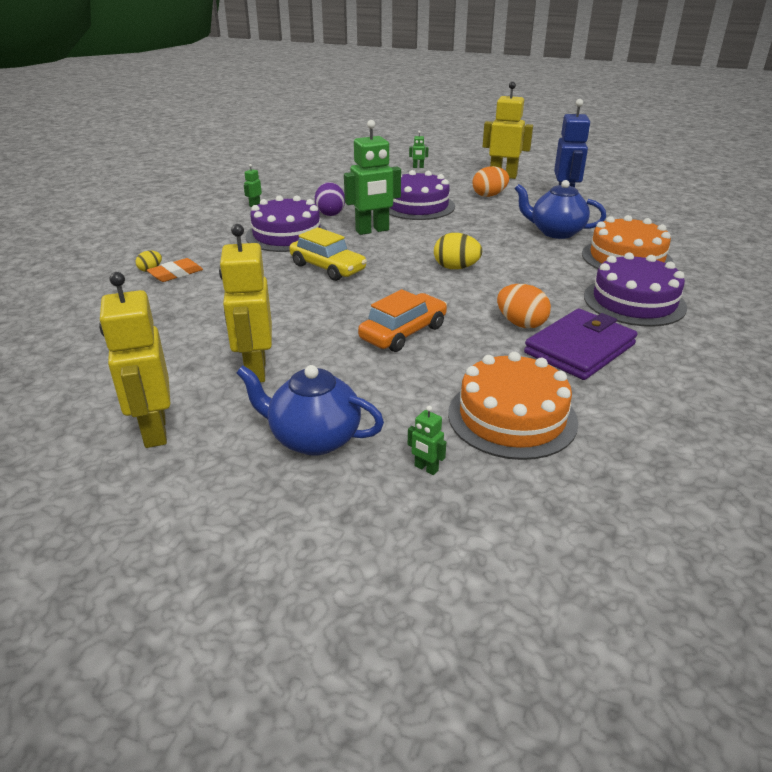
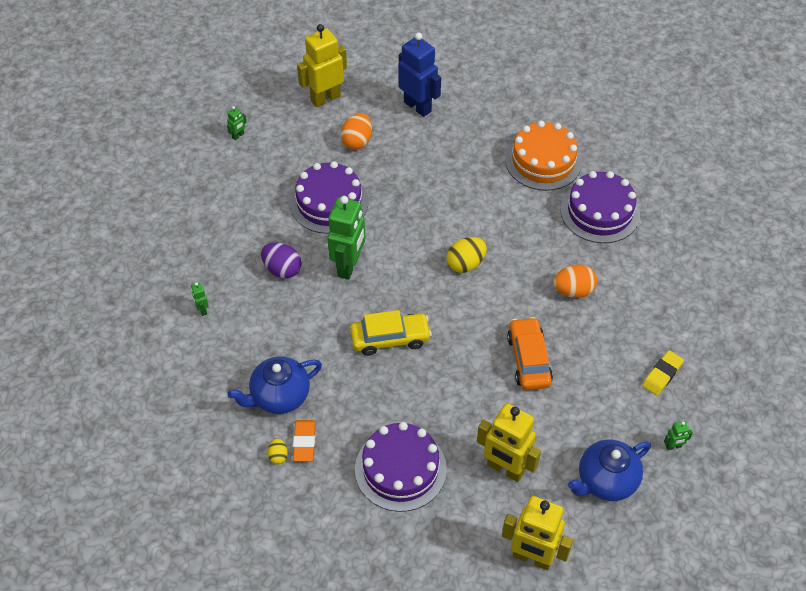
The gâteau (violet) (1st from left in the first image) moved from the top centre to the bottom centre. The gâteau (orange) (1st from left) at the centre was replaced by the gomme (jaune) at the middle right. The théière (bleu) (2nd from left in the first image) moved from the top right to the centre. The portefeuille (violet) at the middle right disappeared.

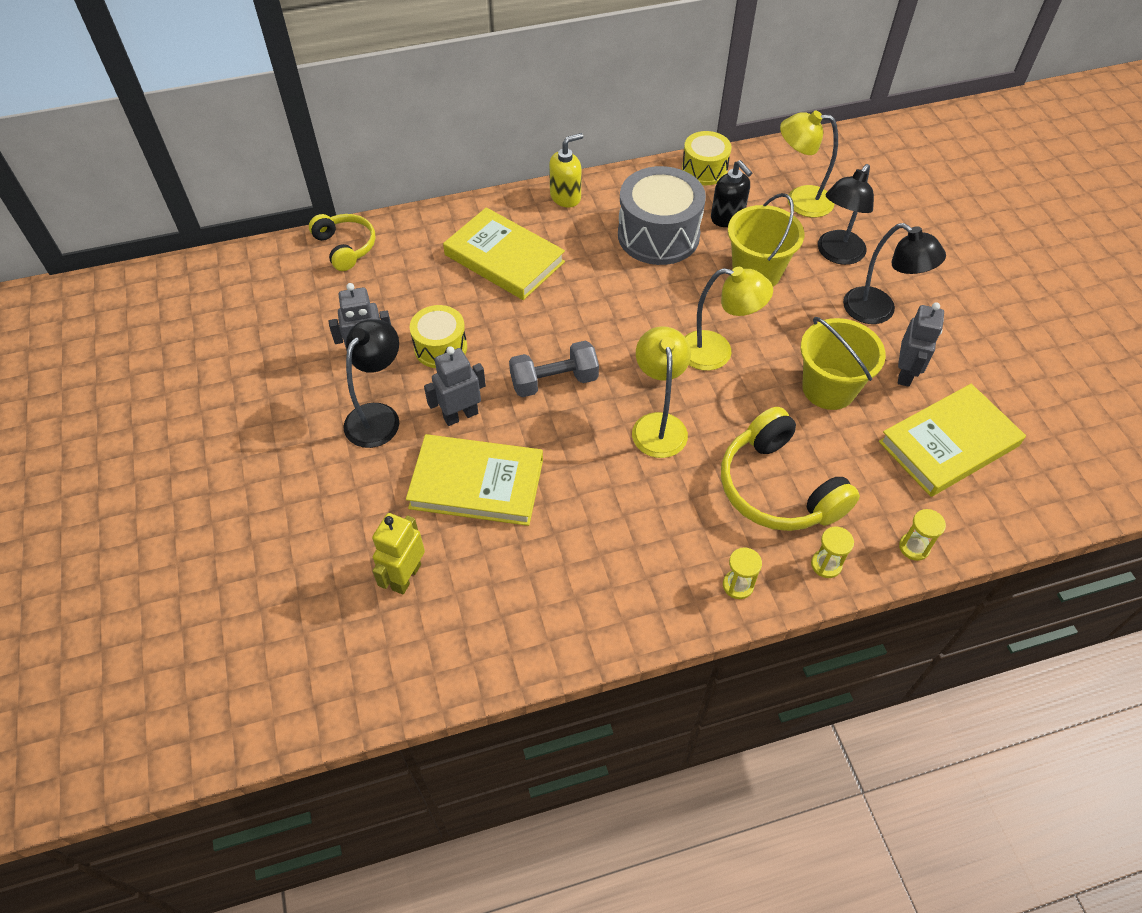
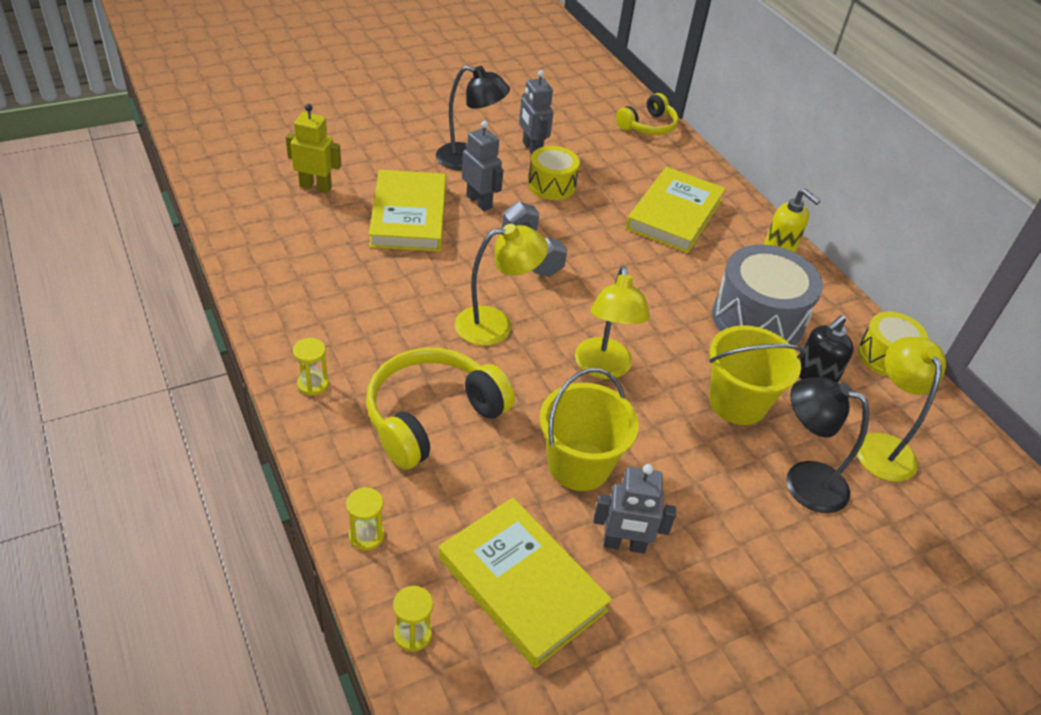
The sablier (jaune) (2nd from left in the first image) moved from the middle right to the bottom centre. The lampe (noir) (3rd from left) at the top right disappeared.

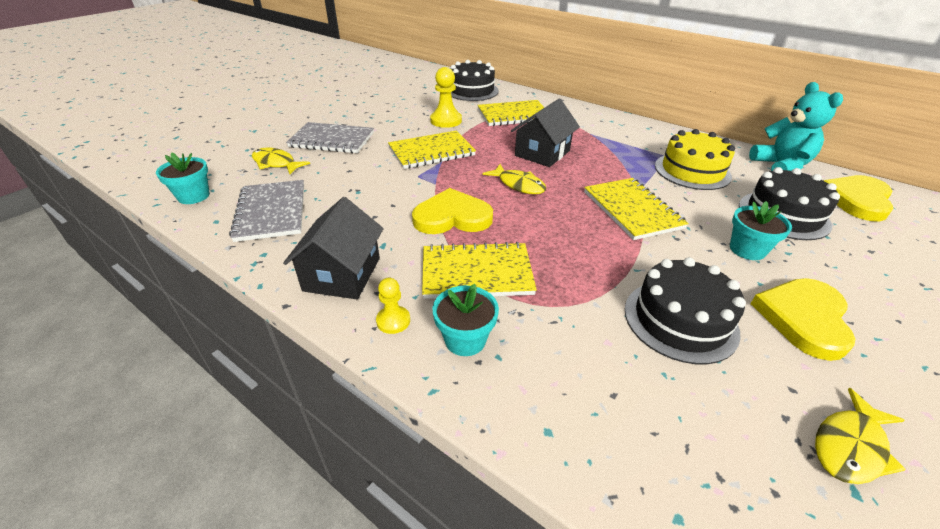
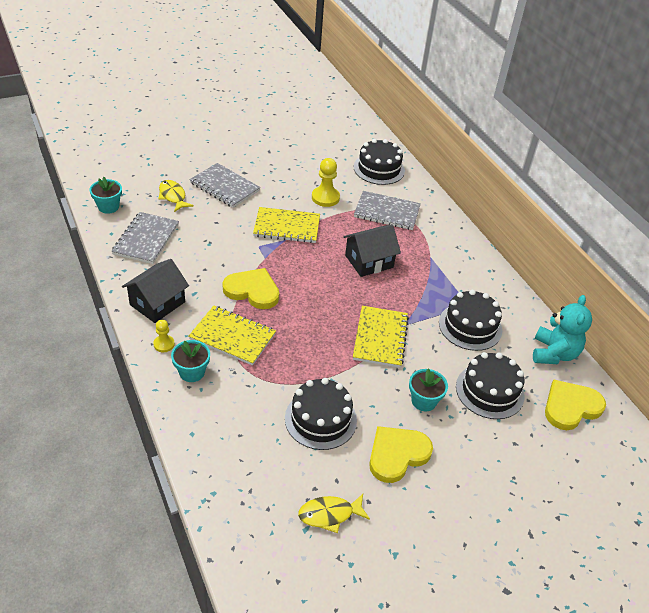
The carnet (jaune) (3rd from left) at the top centre became the carnet (gris) (3rd from left) at the centre. The poisson (jaune) (2nd from left) at the centre disappeared. The gâteau (jaune) at the top right became the gâteau (noir) (3rd from left) at the middle right.

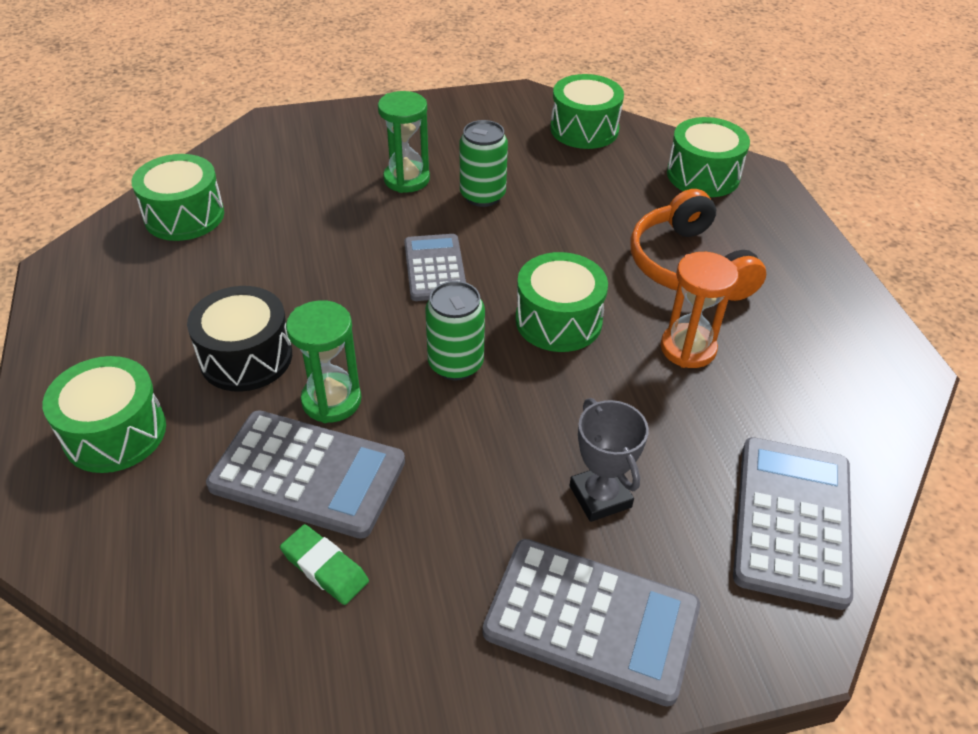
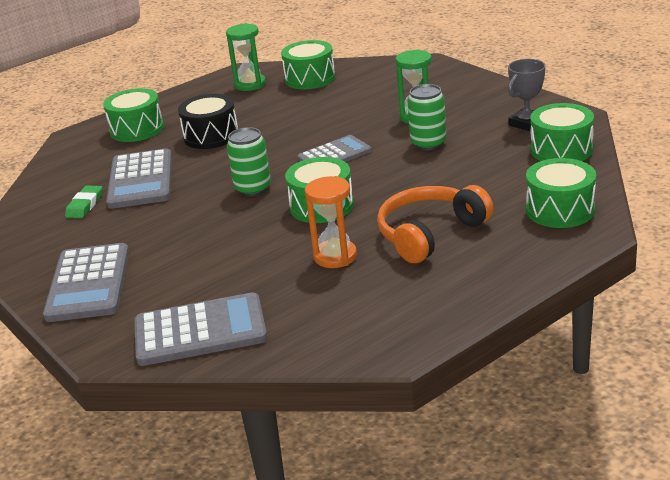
The sablier (vert) (1st from left) moved from the middle left to the top centre. The trophée (gris) moved from the centre to the top right.

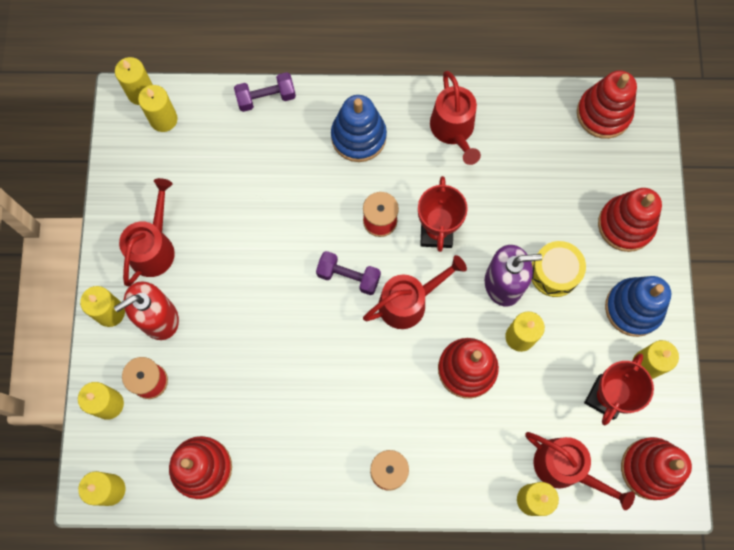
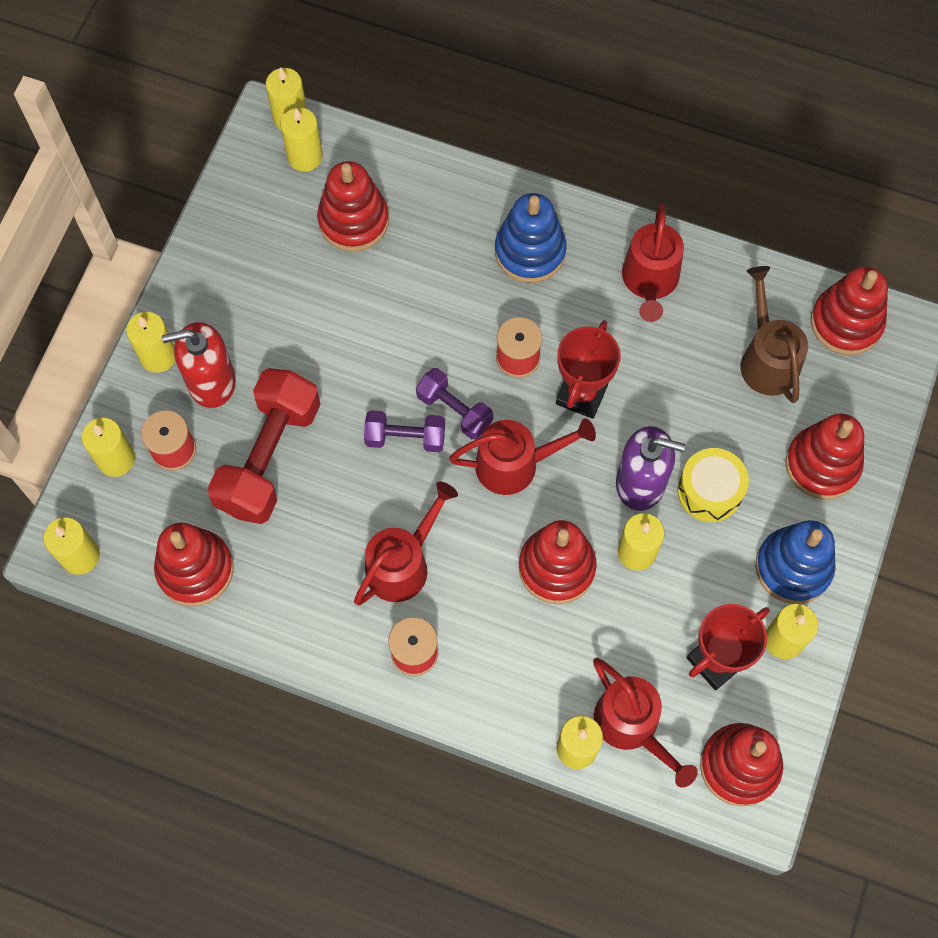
The arrosoir (rouge) (1st from left) moved from the middle left to the centre. The haltère (violet) (1st from left) moved from the top centre to the centre. The haltère (rouge) at the middle left appeared. The jouet à empiler (rouge) (2nd from left) at the top centre appeared. The arrosoir (marron) at the middle right appeared.

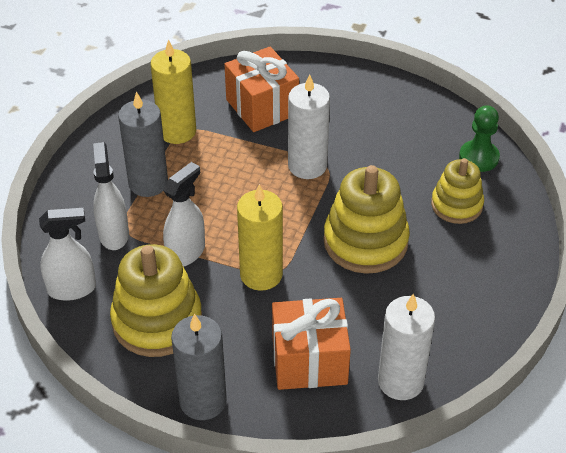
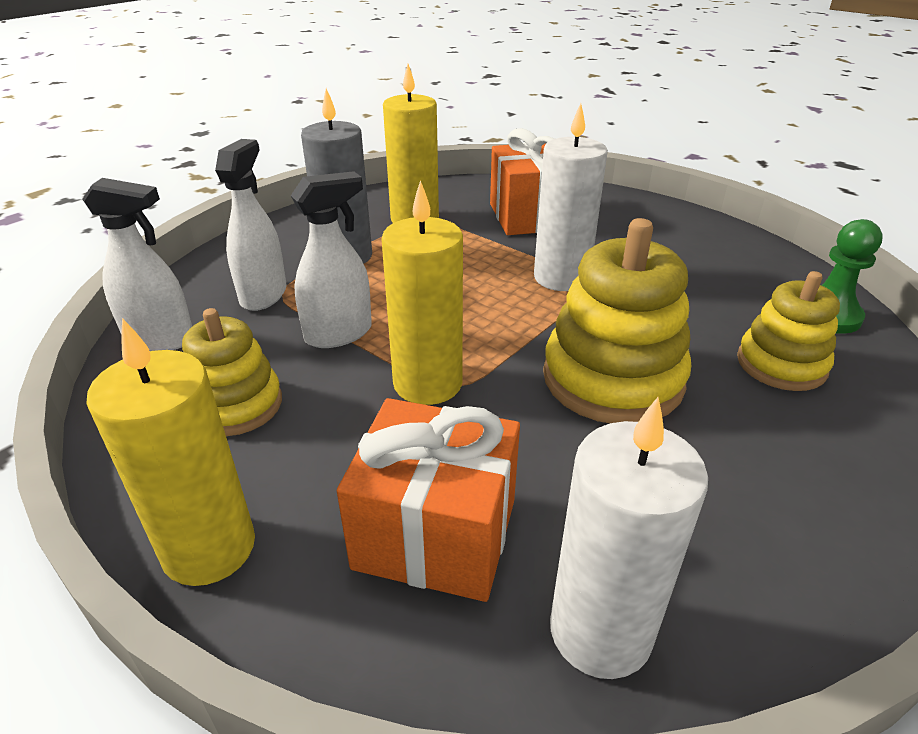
The jouet à empiler (jaune) (1st from left) at the middle left changed to 0.63 times the size. The bougie (gris) (2nd from left) at the bottom centre became the bougie (jaune) (1st from left) at the middle left.

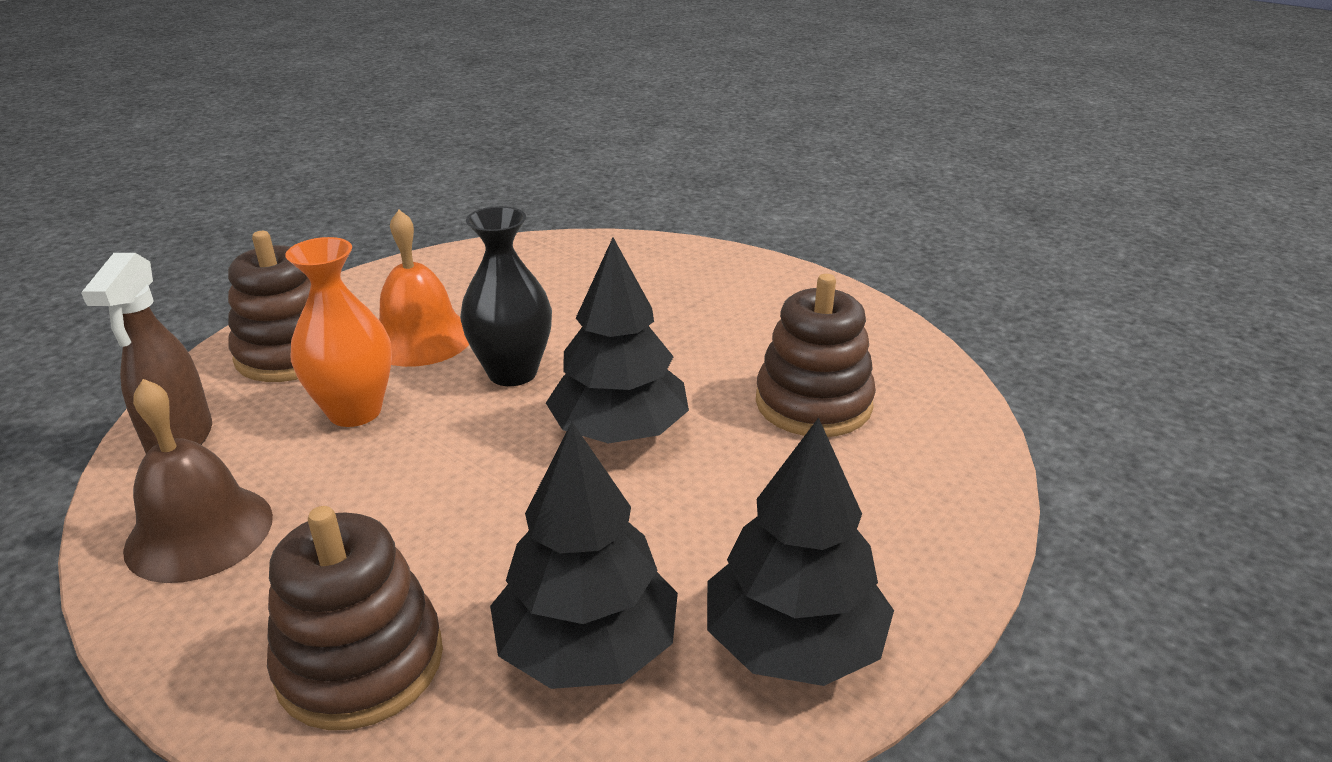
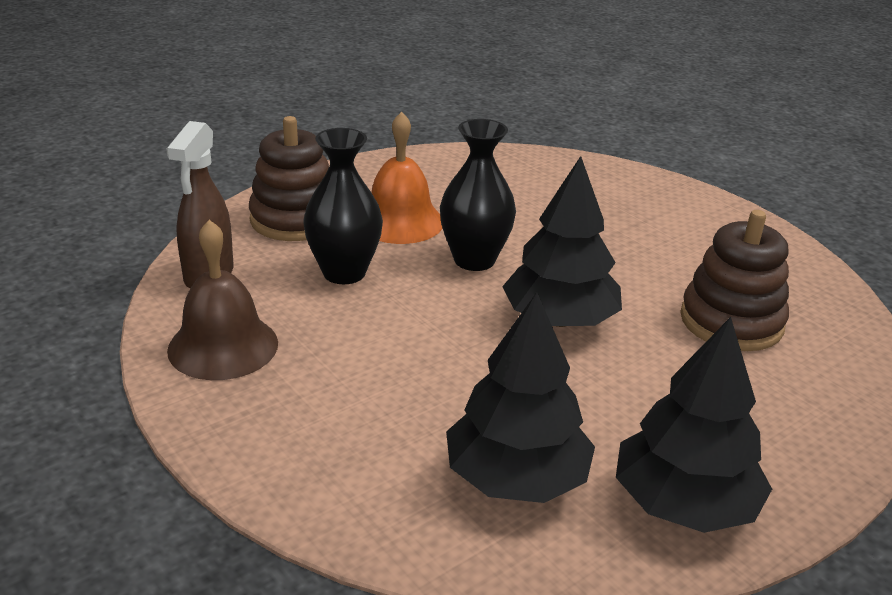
The jouet à empiler (marron) (2nd from left) at the bottom left disappeared. The vase (orange) at the middle left became the vase (noir) (1st from left) at the centre.

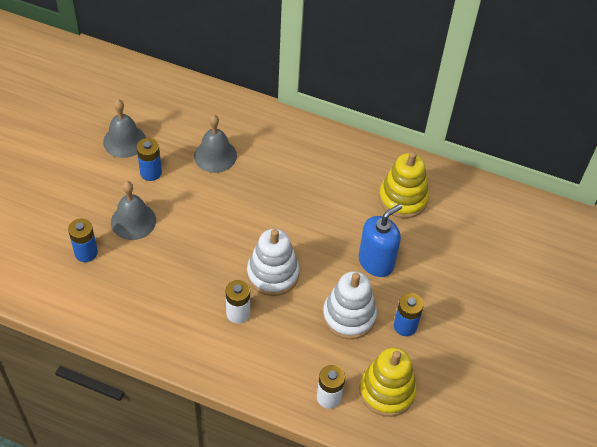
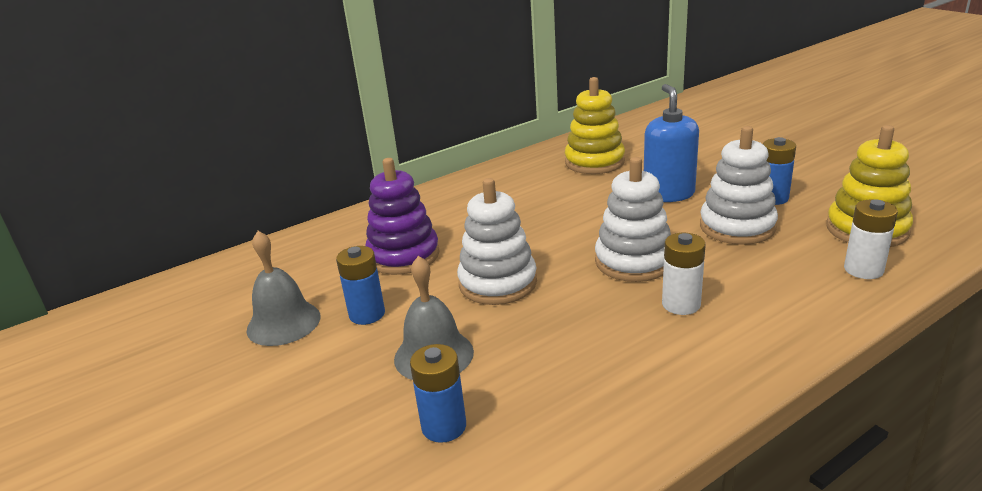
The cloche (gris) (3rd from left) at the top centre was replaced by the jouet à empiler (violet) at the centre. The jouet à empiler (blanc) (1st from left) at the centre appeared.

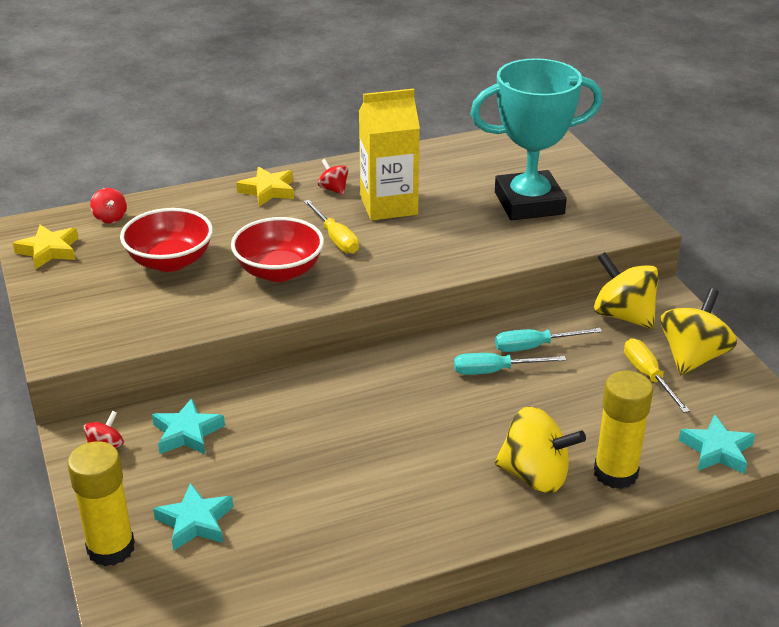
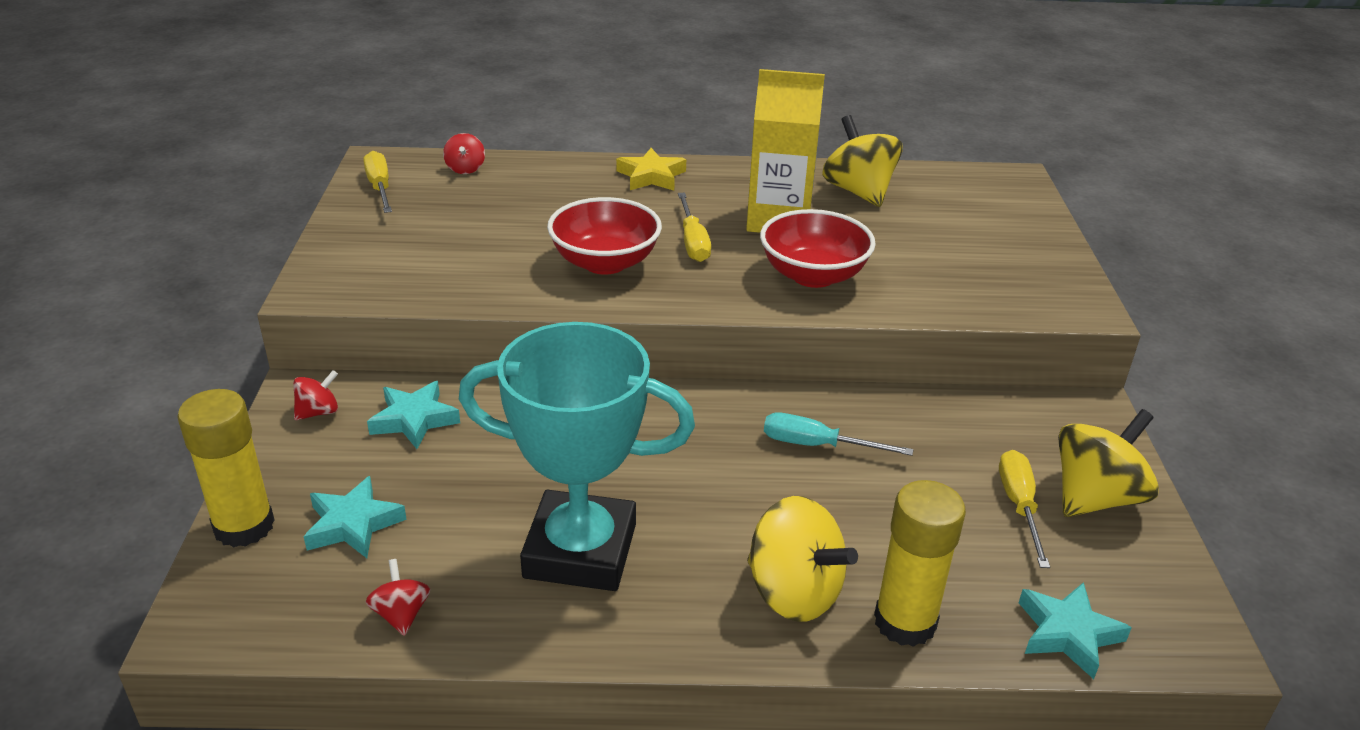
The étoile (jaune) (1st from left) at the middle left was replaced by the tournevis (jaune) (1st from left) at the top left. The bol (rouge) (1st from left in the first image) moved from the middle left to the centre. The toupie (rouge) (3rd from left in the first image) moved from the top centre to the bottom left. The trophée (turquoise) moved from the top right to the centre. The tournevis (turquoise) (2nd from left) at the middle right disappeared. The toupie (jaune) (2nd from left) moved from the middle right to the top centre.

